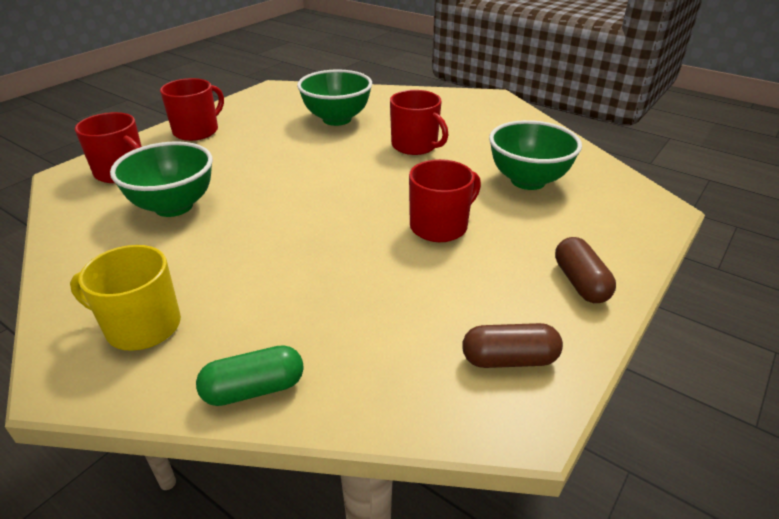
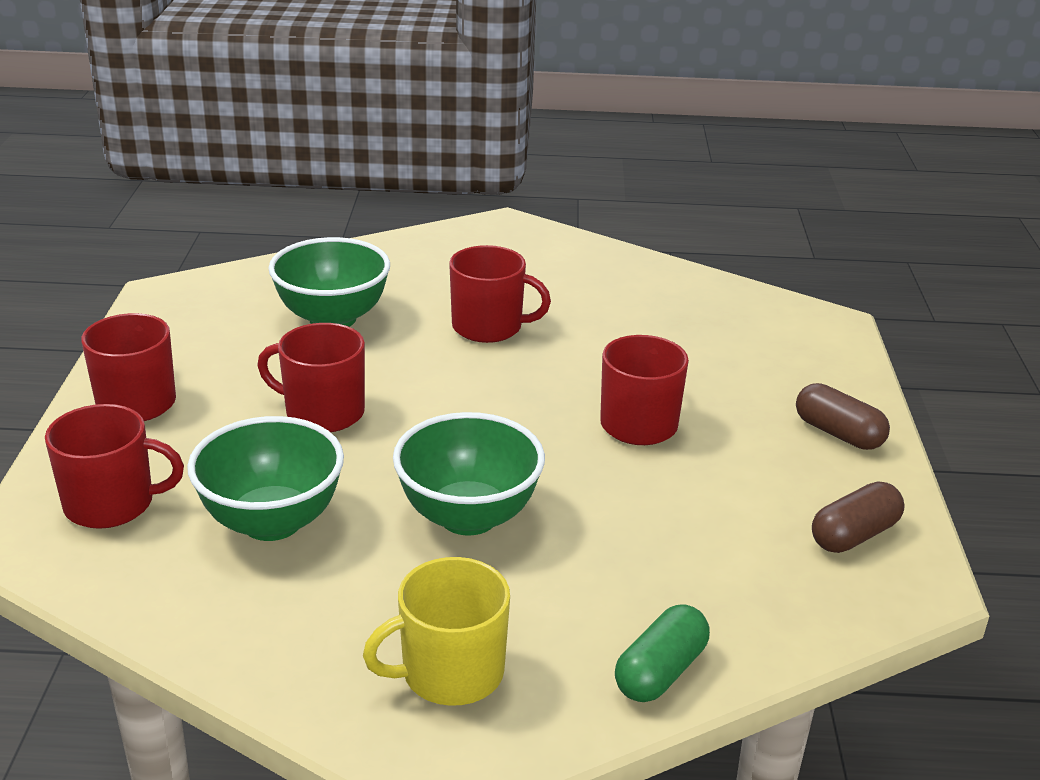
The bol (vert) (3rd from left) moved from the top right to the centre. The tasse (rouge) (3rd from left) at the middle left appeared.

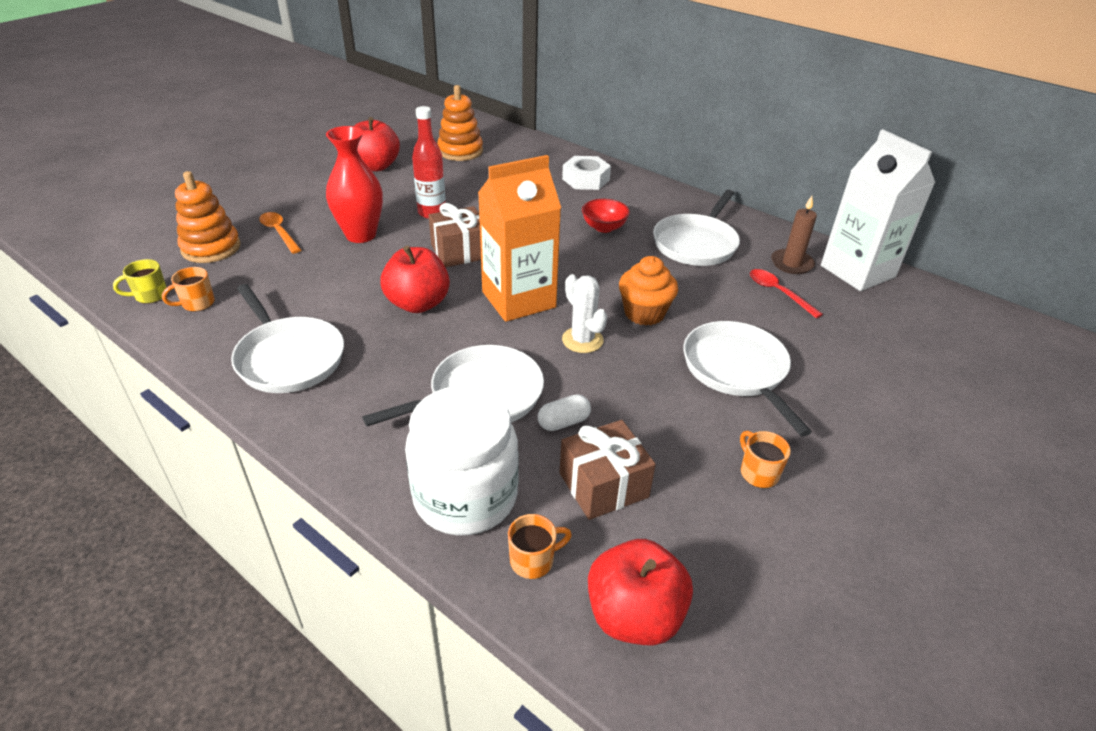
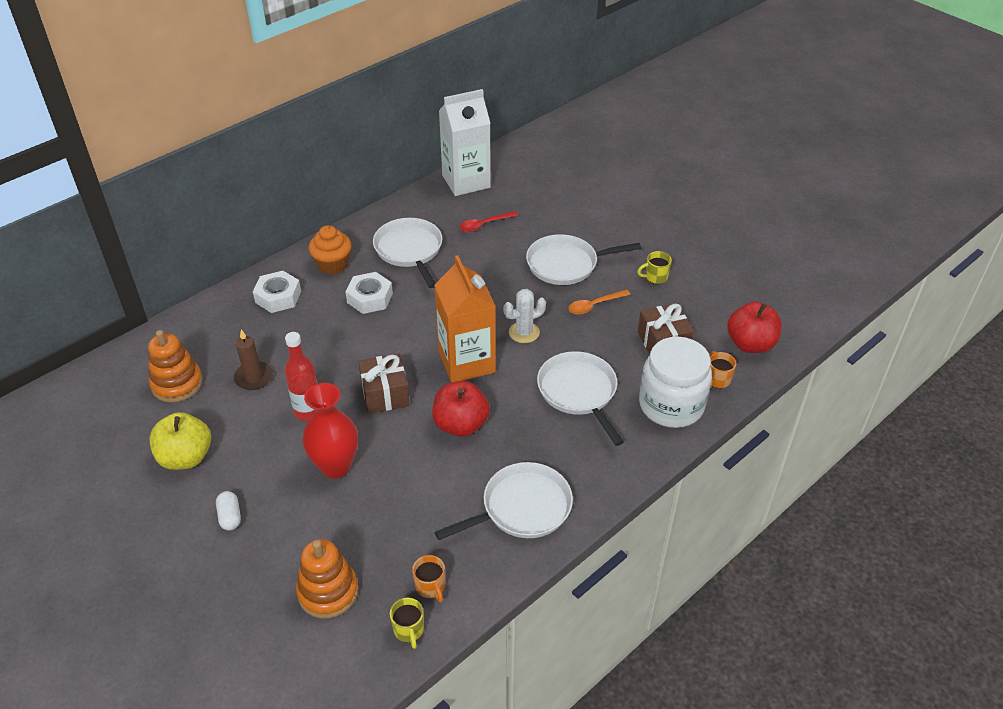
The cuillère (orange) moved from the top left to the centre. The pomme (rouge) (1st from left) at the top centre became the pomme (jaune) at the middle left. The gélule (blanc) moved from the centre to the bottom left. The bol (rouge) at the top centre was replaced by the écrou (blanc) (2nd from left) at the centre. The muffin (orange) moved from the centre to the middle left. The poêle (blanc) (3rd from left in the first image) at the top centre turned 150 degrees counterclockwise. The tasse (orange) (3rd from left) at the middle right became the tasse (jaune) (2nd from left) at the centre. The bougie (marron) moved from the top right to the middle left.

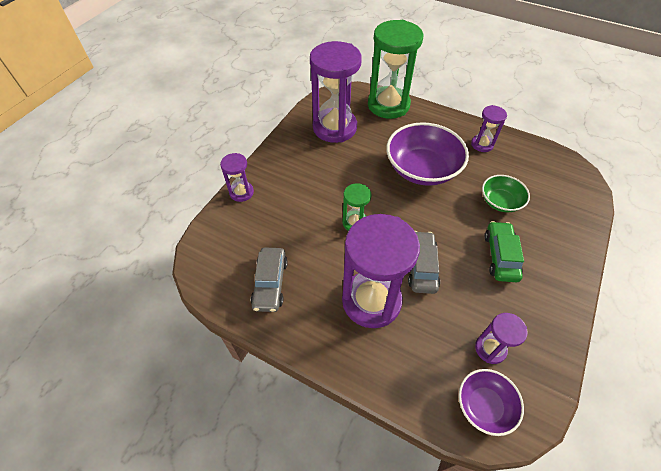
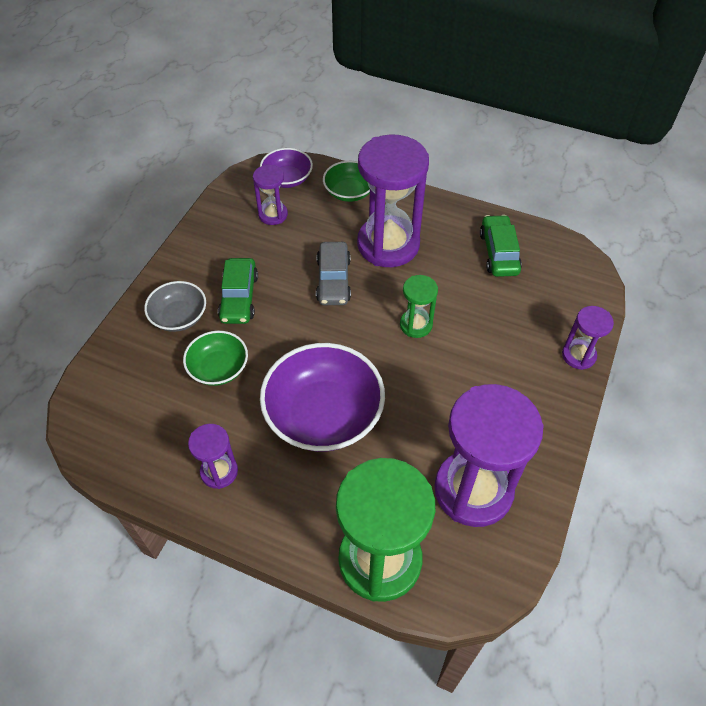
The voiture (gris) (1st from left) at the centre became the voiture (vert) (2nd from left) at the middle right. The bol (gris) at the middle left appeared. The bol (vert) (2nd from left) at the top centre appeared.

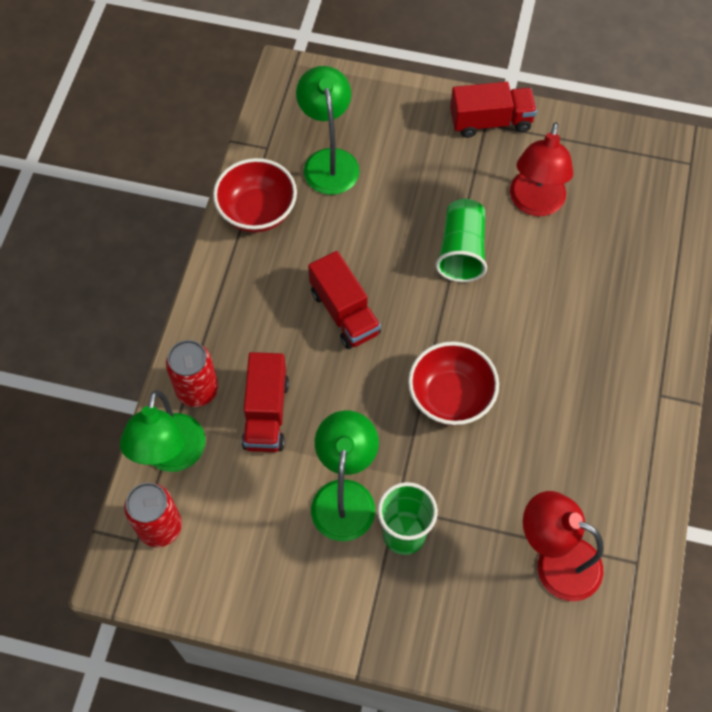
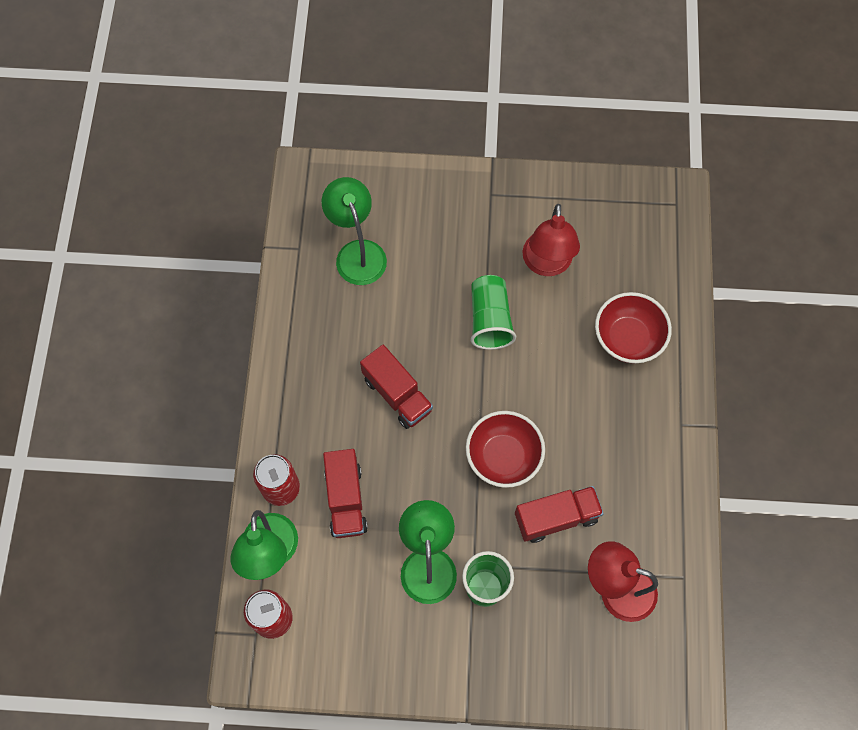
The bol (rouge) (1st from left in the first image) moved from the top centre to the middle right. The camion (rouge) (3rd from left) moved from the top right to the bottom centre.

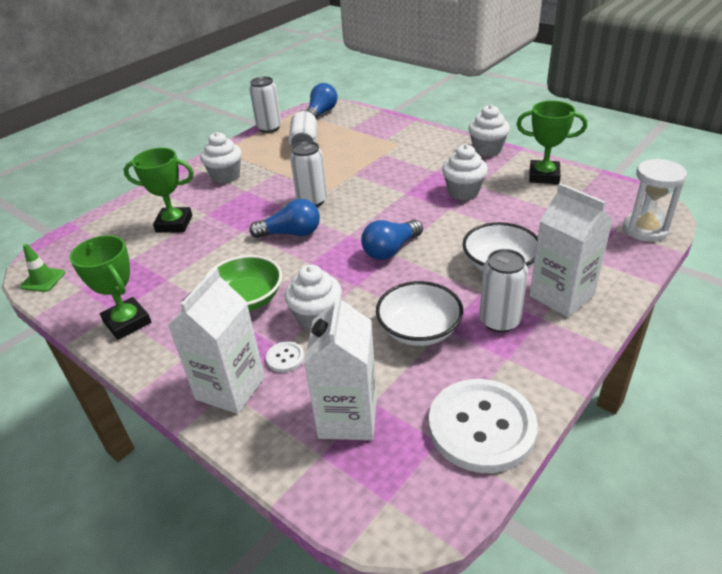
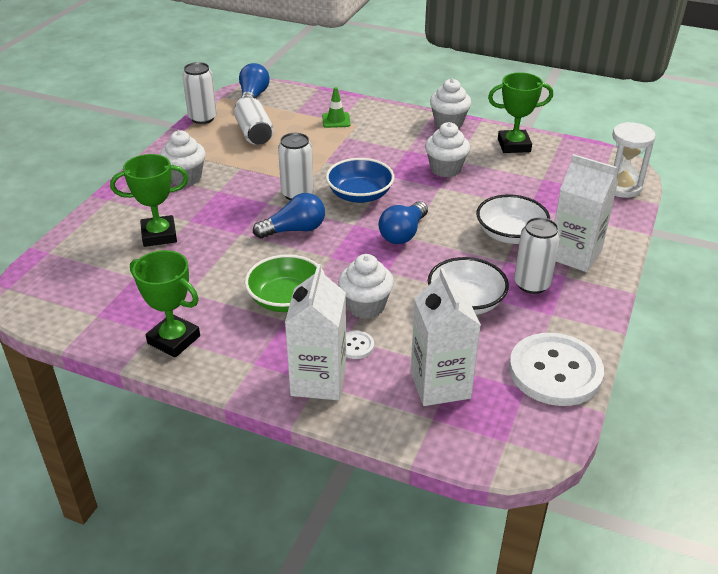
The cône de chantier (vert) moved from the middle left to the top centre. The bol (bleu) at the top centre appeared.

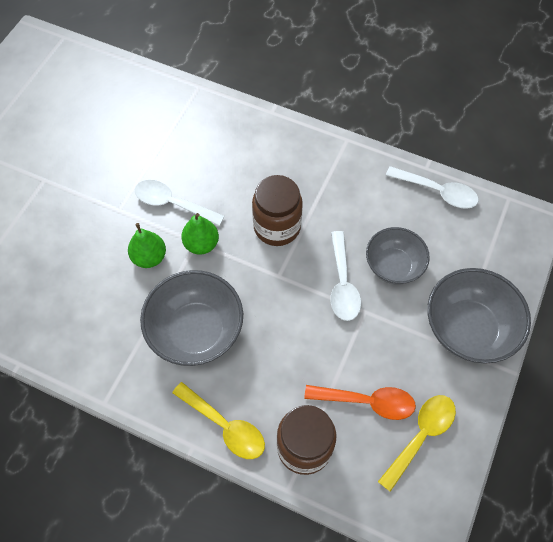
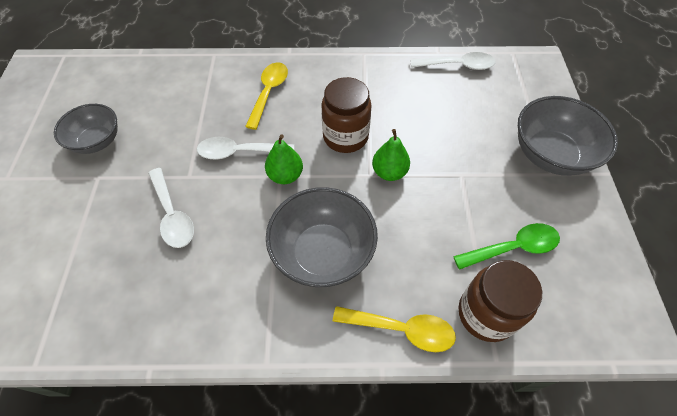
The poire (vert) (1st from left in the first image) moved from the middle left to the centre. The cuillère (orange) at the bottom centre became the cuillère (vert) at the middle right. The cuillère (blanc) (2nd from left in the first image) moved from the centre to the middle left. The bol (gris) (2nd from left in the first image) moved from the middle right to the top left. The cuillère (jaune) (2nd from left in the first image) moved from the bottom right to the top centre.

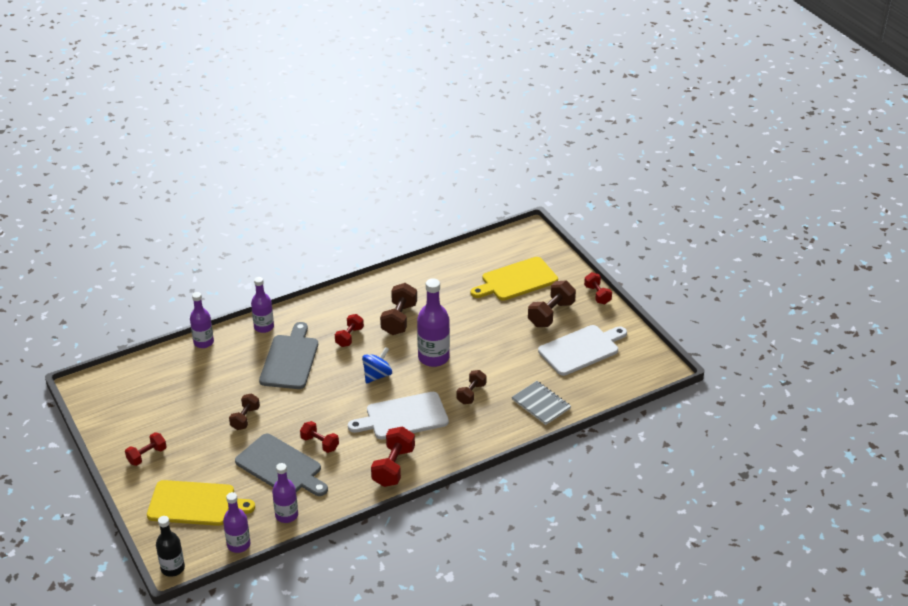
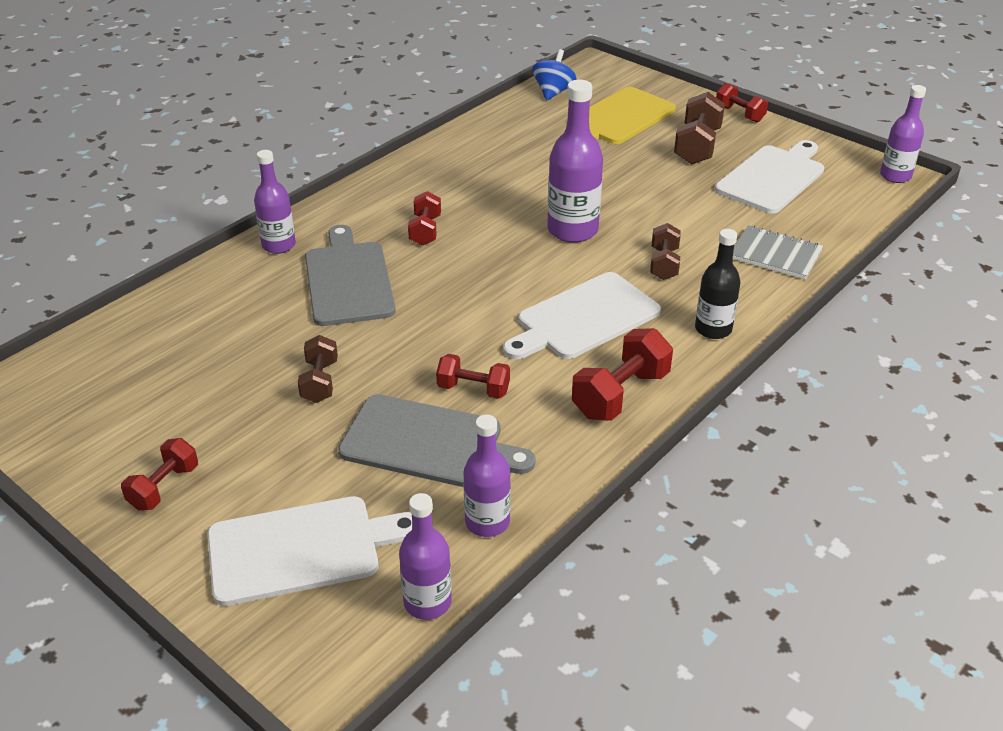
The planche à découper (jaune) (1st from left) at the bottom left became the planche à découper (blanc) (1st from left) at the bottom left. The bouteille (noir) moved from the bottom left to the middle right. The bouteille (violet) (1st from left in the first image) moved from the middle left to the top right. The toupie (bleu) moved from the centre to the top centre. The haltère (rouge) (4th from left) at the bottom centre turned 45 degrees clockwise. The haltère (marron) (2nd from left) at the centre disappeared.

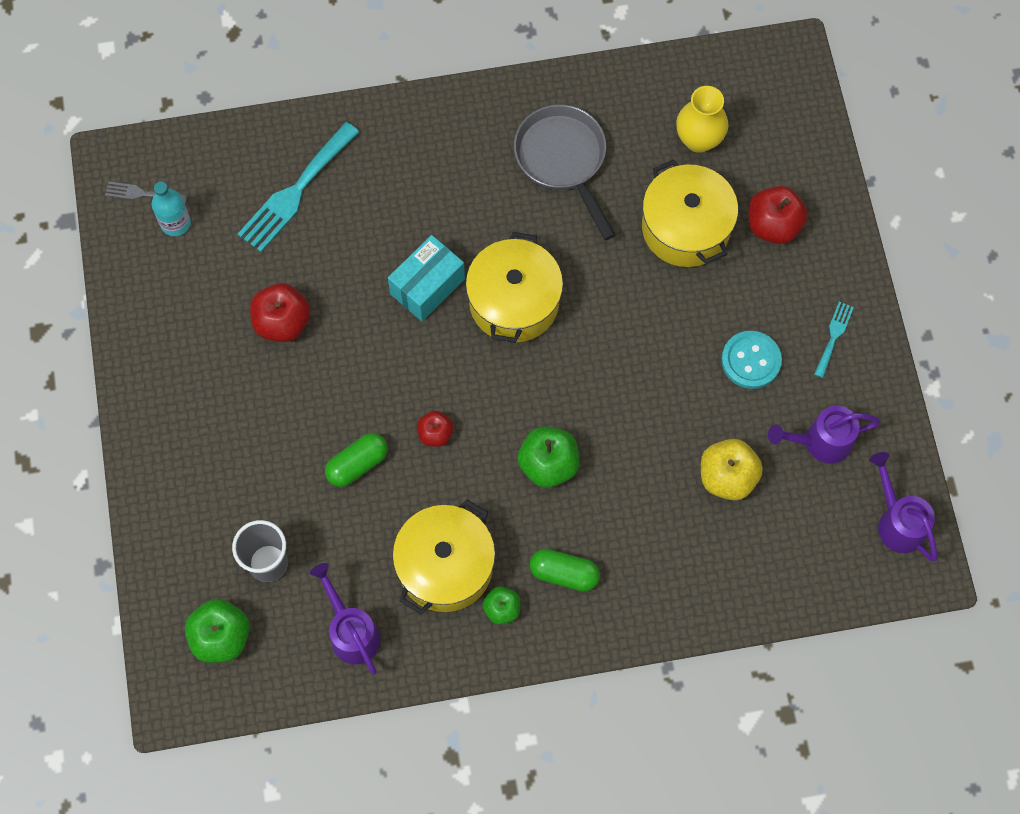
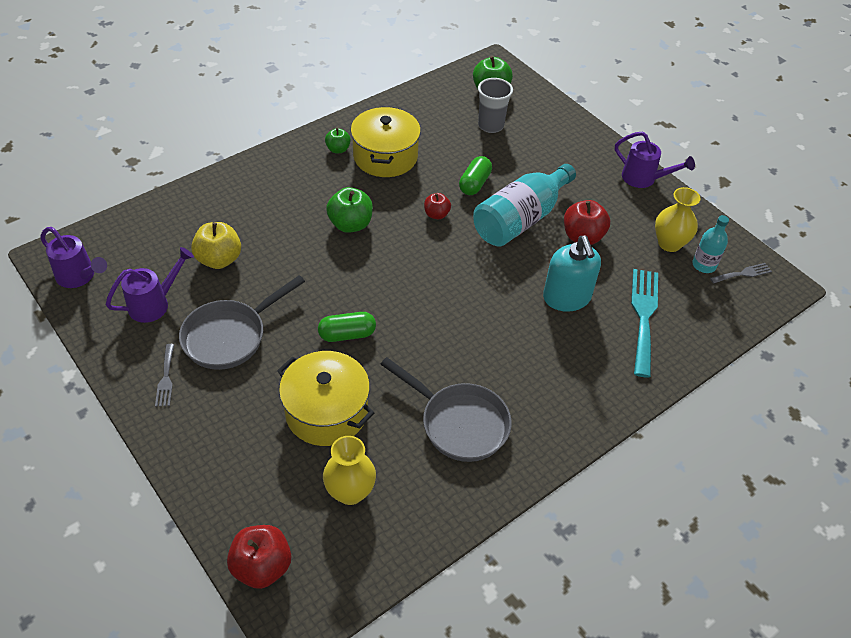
The arrosoir (violet) (1st from left in the first image) moved from the bottom centre to the top right. The boîte (turquoise) at the centre disappeared. The marmite (jaune) (2nd from left) at the centre disappeared. The gélule (vert) (2nd from left in the first image) moved from the bottom centre to the centre. The bouton (turquoise) at the middle right was replaced by the poêle (gris) (1st from left) at the middle left. The pomme (rouge) (3rd from left in the first image) moved from the top right to the bottom left. The fourchette (turquoise) (2nd from left) at the middle right became the fourchette (gris) (1st from left) at the middle left. The bouteille (turquoise) (1st from left) at the top centre appeared. The distributeur de savon (turquoise) at the middle right appeared. The vase (jaune) (2nd from left) at the middle right appeared.

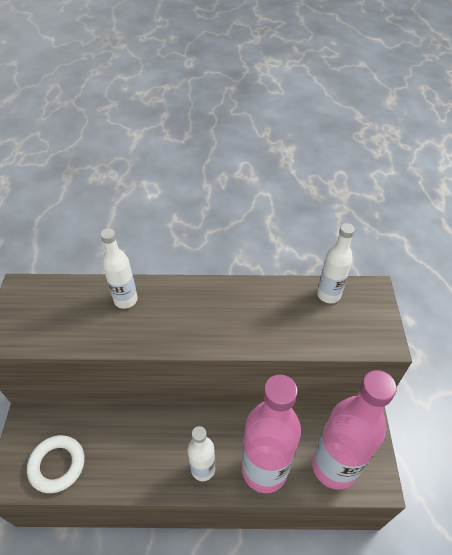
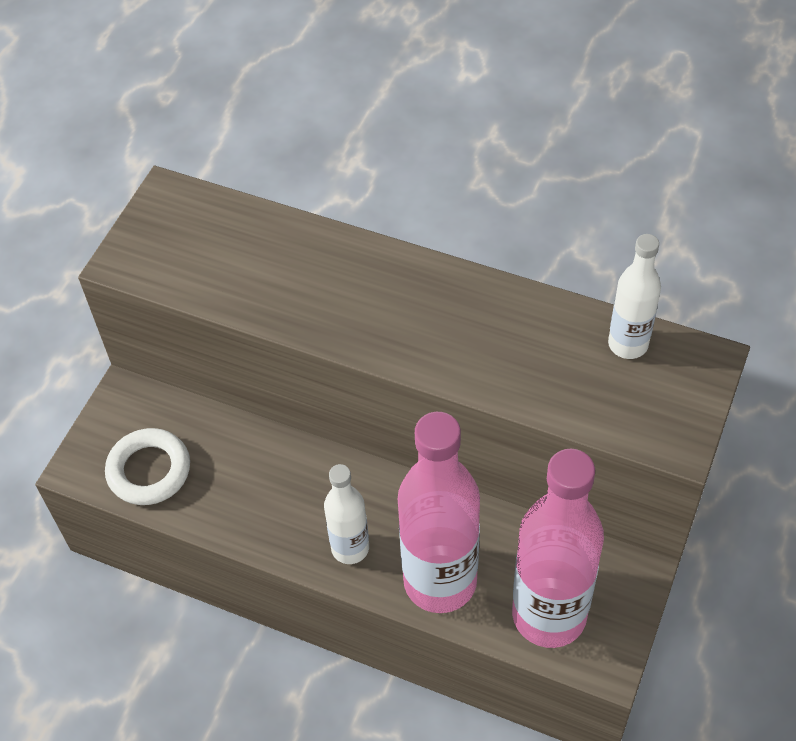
The bouteille (blanc) (1st from left) at the middle left disappeared.

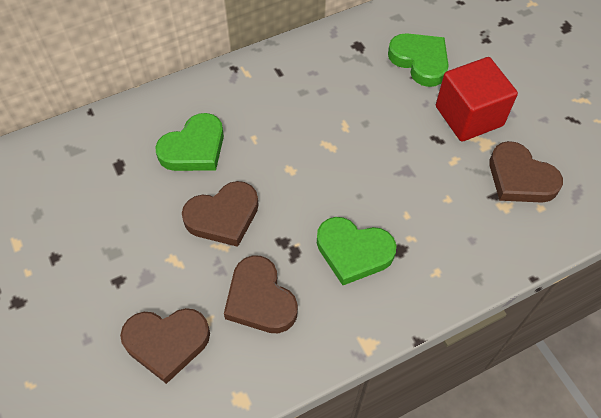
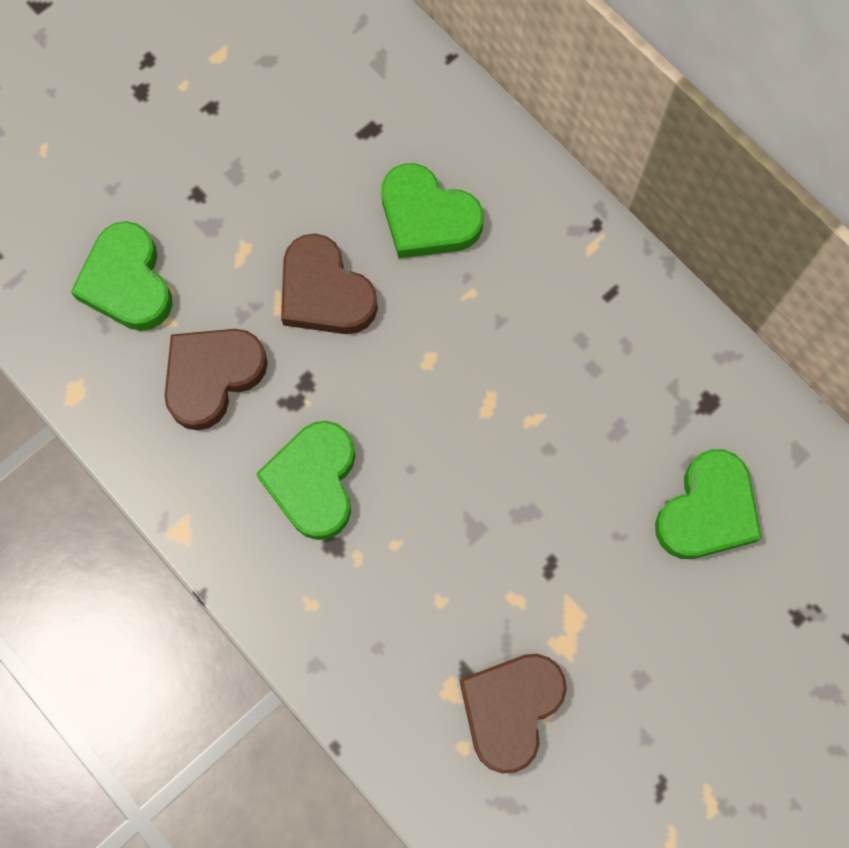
The cœur (marron) (1st from left) at the bottom left became the cœur (vert) (1st from left) at the top left. The cube (rouge) at the top right disappeared.

